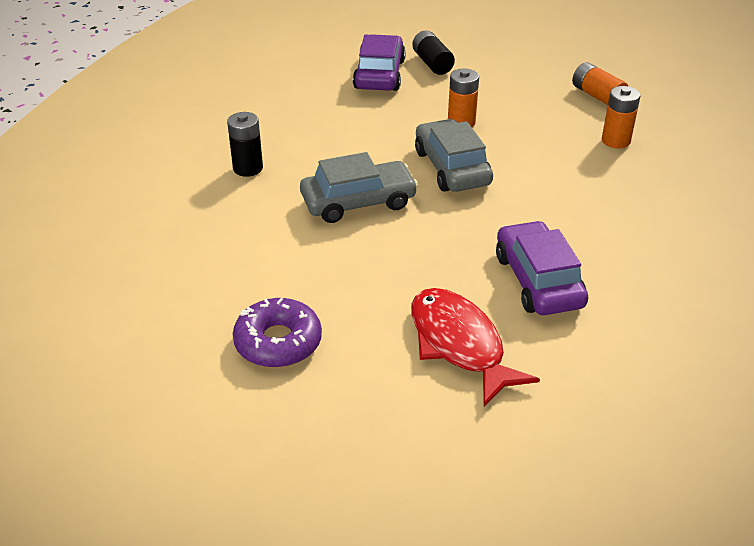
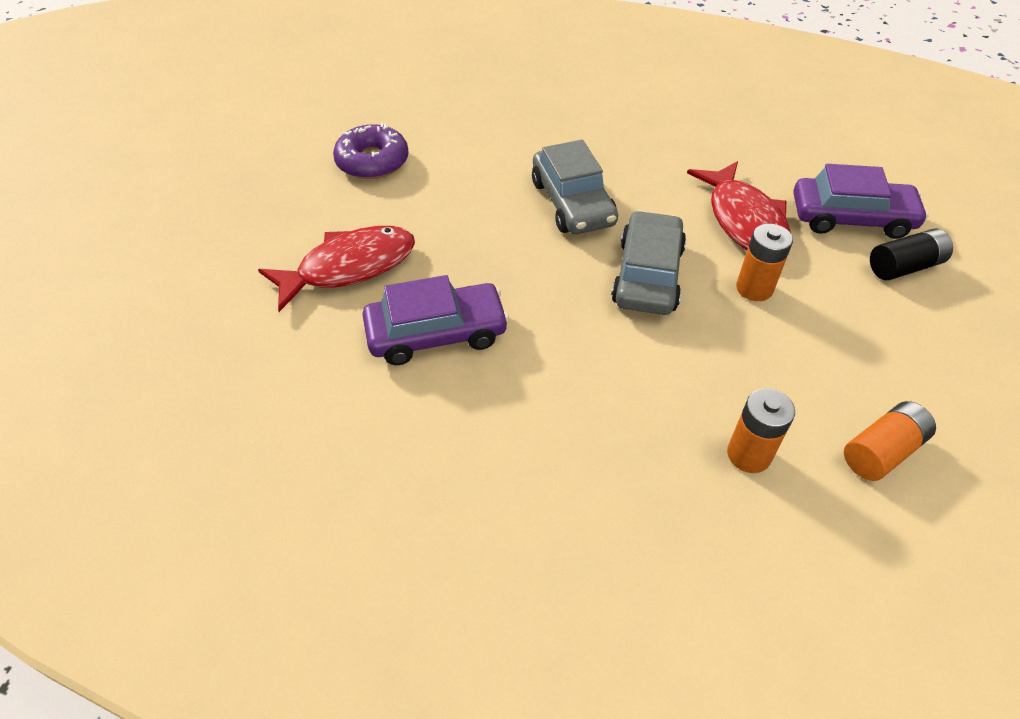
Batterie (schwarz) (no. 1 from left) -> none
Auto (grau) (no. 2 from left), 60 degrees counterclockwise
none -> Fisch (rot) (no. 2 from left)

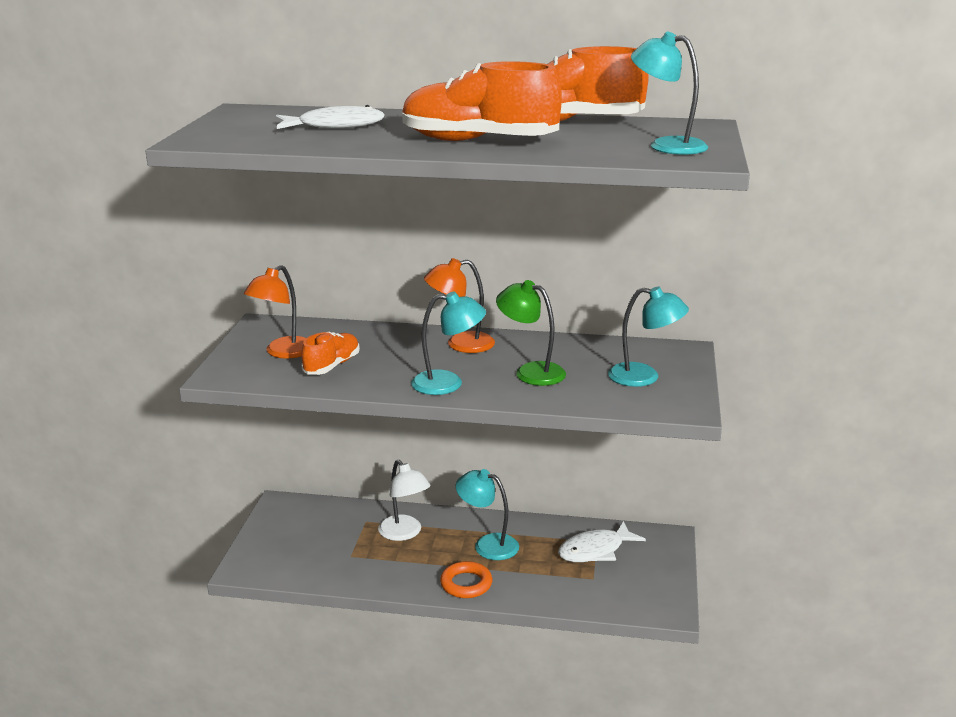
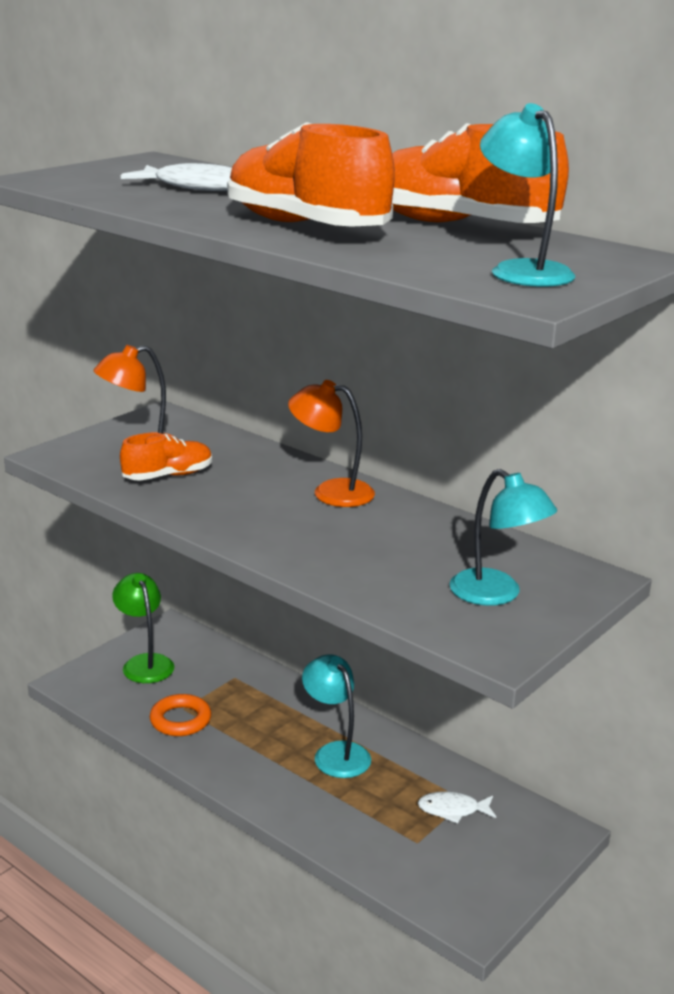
Lampe (grün), shifted
Lampe (türkis) (no. 1 from left) -> none
Lampe (weiß) -> none
Fisch (weiß) (no. 2 from left), x0.63
Ring (orange), shifted

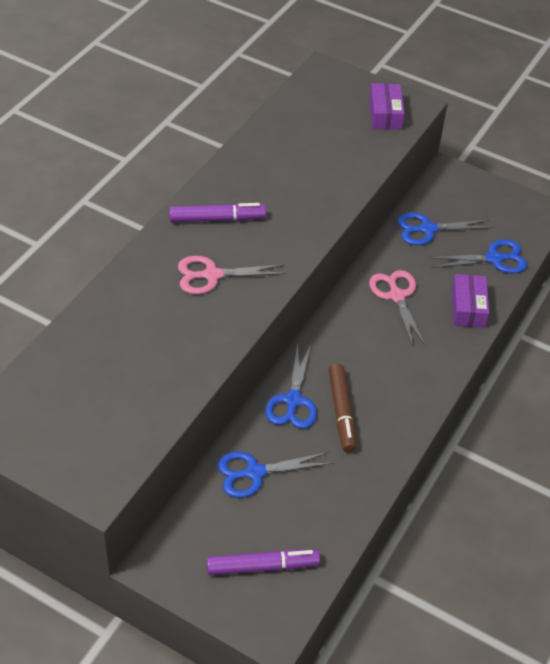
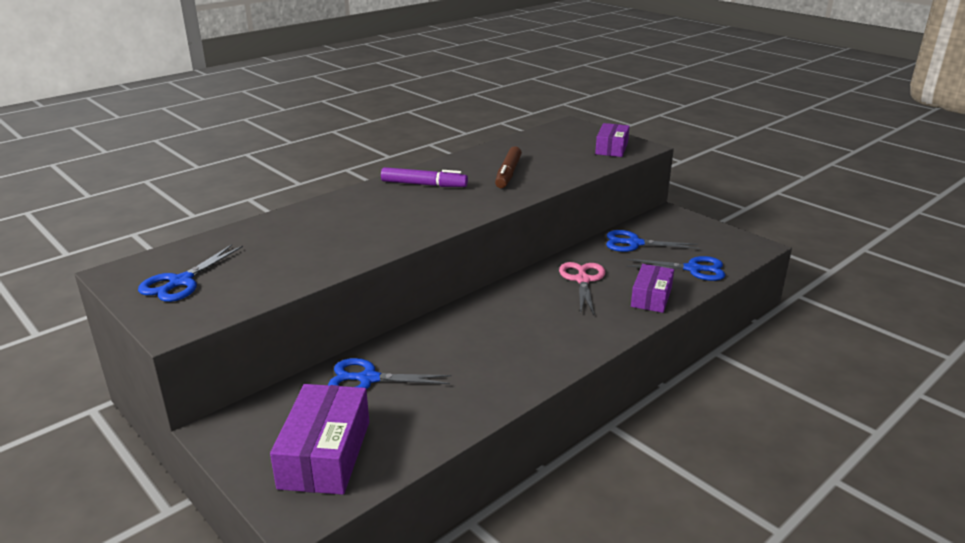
Schere (rosa) (no. 1 from left) -> none
Schere (blau) (no. 2 from left in the first image) -> Schere (blau) (no. 1 from left), shifted
Filzstift (braun), shifted
Filzstift (lila) (no. 2 from left) -> Schachtel (lila) (no. 1 from left)

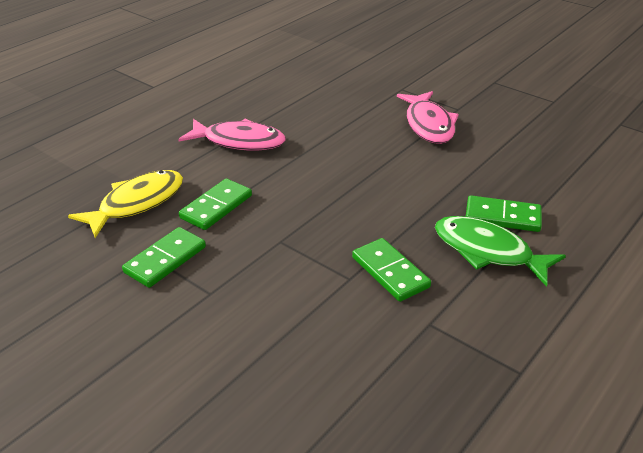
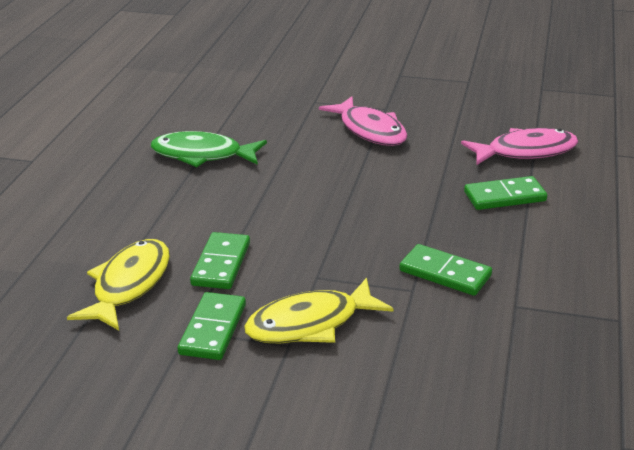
Fisch (rosa) (no. 1 from left in the first image) -> Fisch (rosa) (no. 2 from left), shifted
Fisch (grün), shifted
none -> Fisch (gelb) (no. 2 from left)

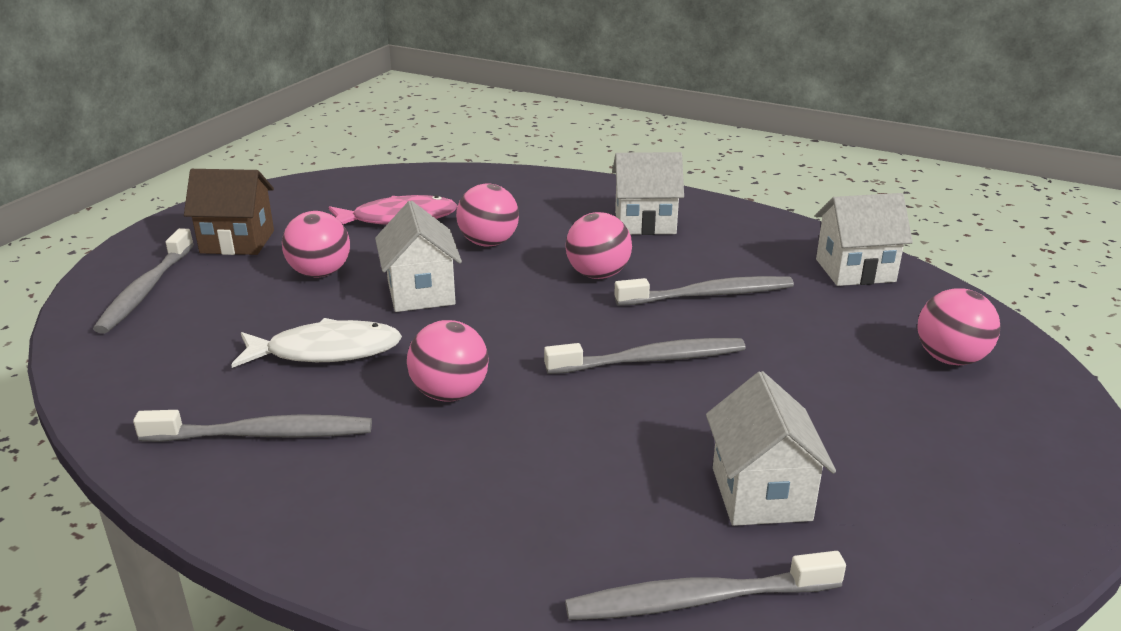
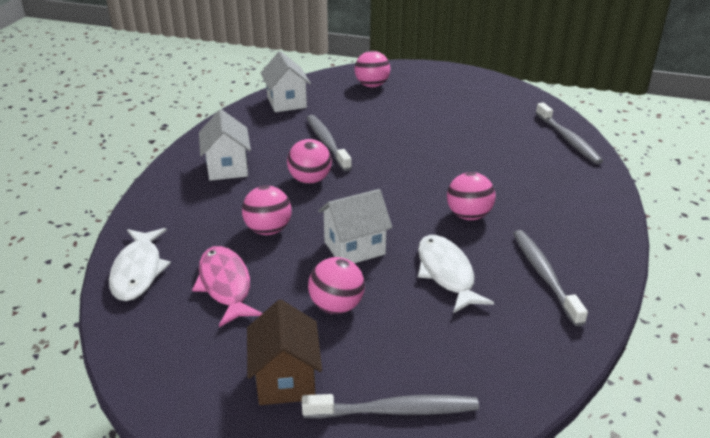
Zahnbürste (grau) (no. 3 from left) -> none
Haus (weiß) (no. 3 from left) -> none
none -> Fisch (weiß) (no. 1 from left)

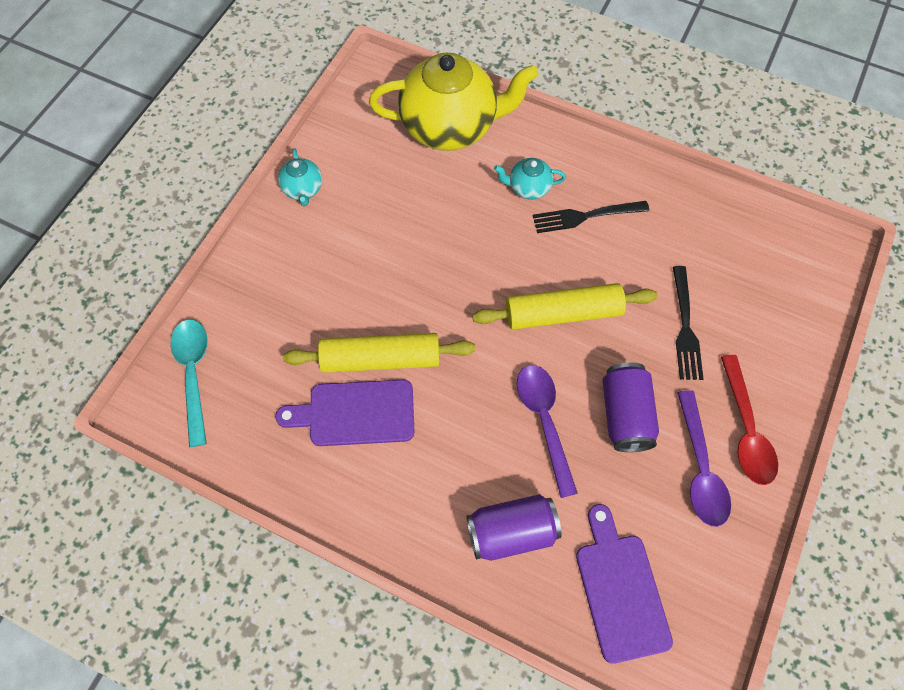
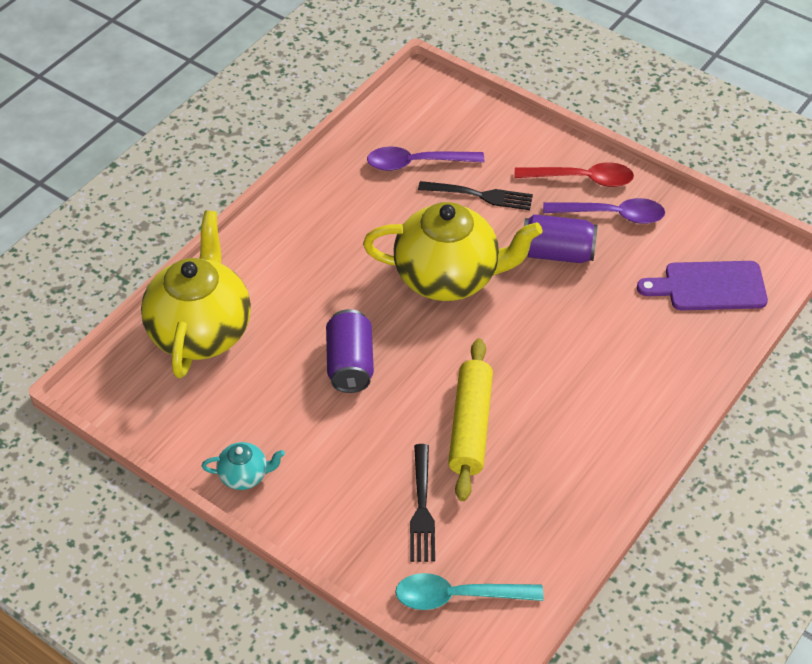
Teekanne (türkis) (no. 2 from left) -> none
Gabel (schwarz) (no. 1 from left), shifted
Nudelholz (gelb) (no. 2 from left) -> Teekanne (gelb) (no. 2 from left)
Löffel (lila) (no. 1 from left), shifted
Schneidebrett (lila) (no. 1 from left) -> none
Dose (lila) (no. 1 from left), shifted

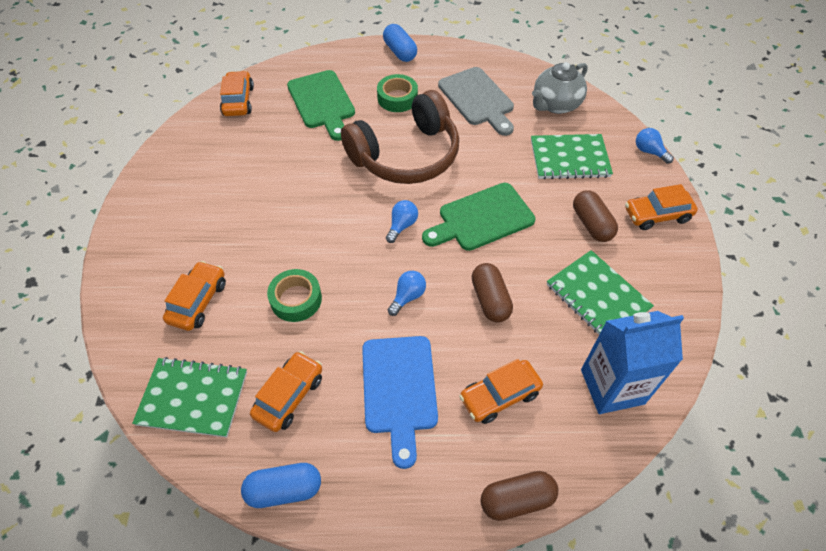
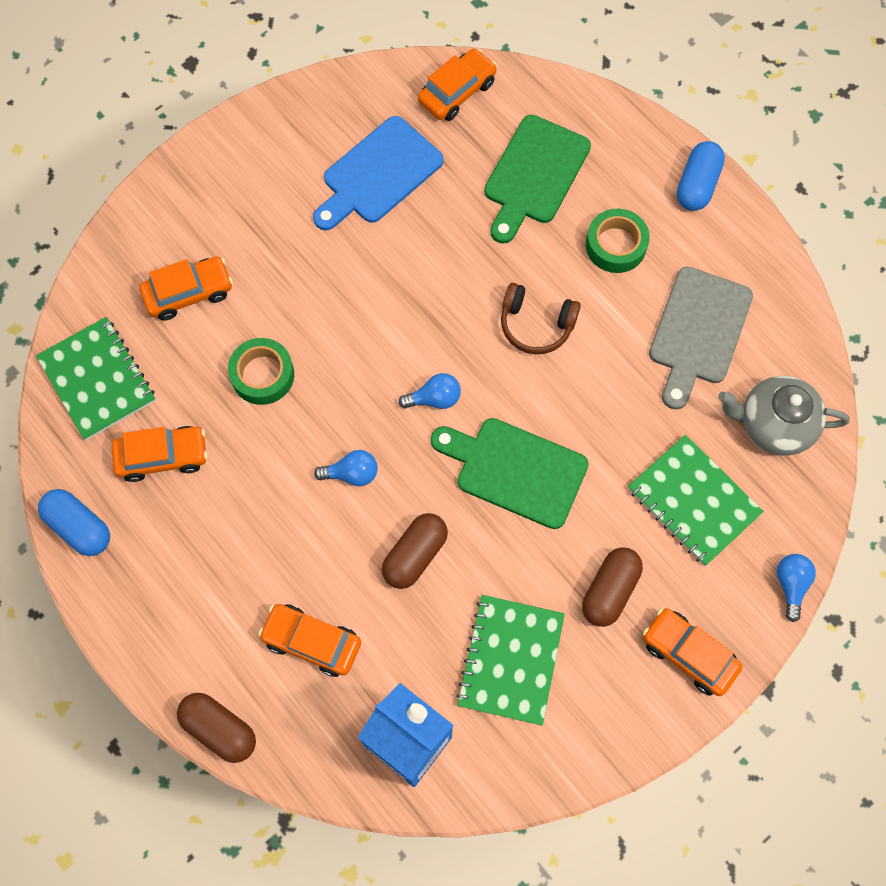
Kopfhörer (braun), x0.49
Schneidebrett (blau), shifted

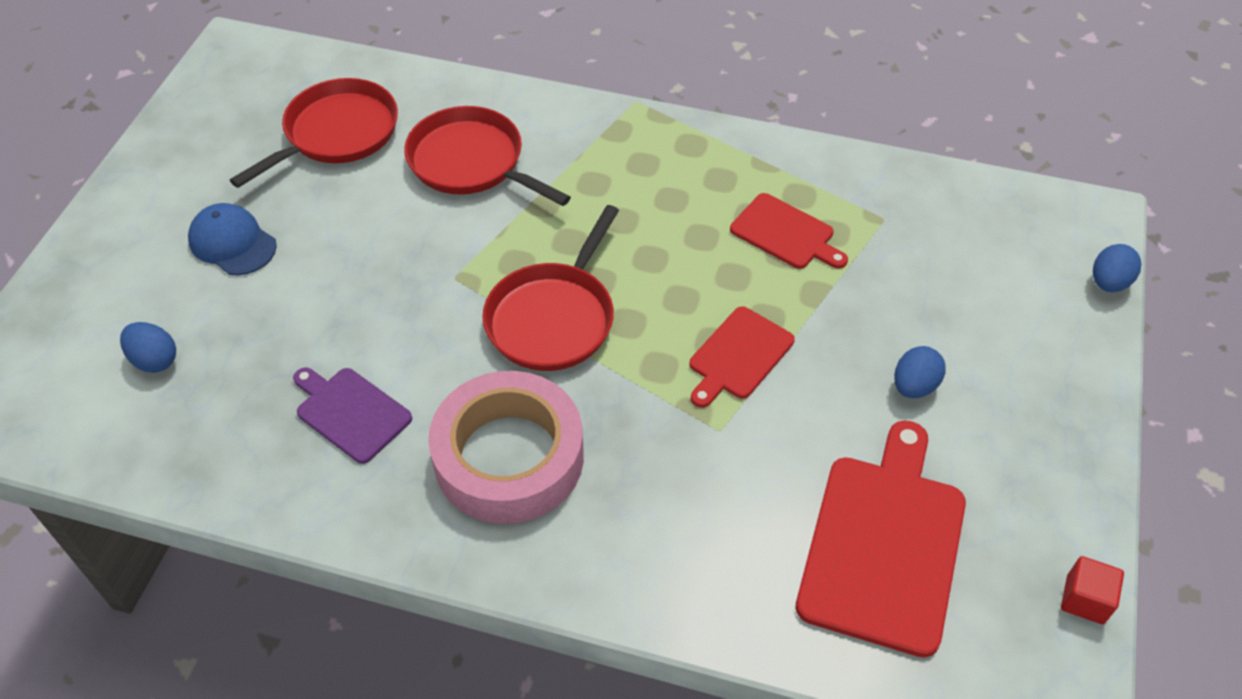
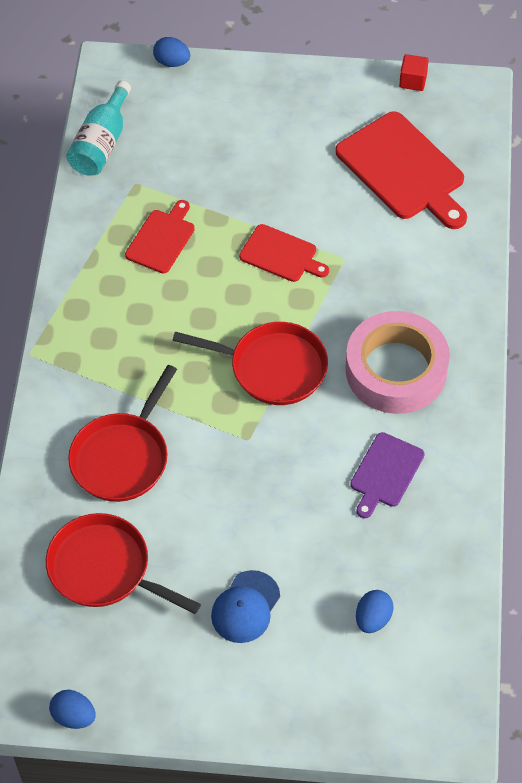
Ei (blau) (no. 2 from left in the first image) -> Ei (blau) (no. 1 from left), shifted
Schneidebrett (rot) (no. 3 from left), 135 degrees counterclockwise
none -> Flasche (türkis)

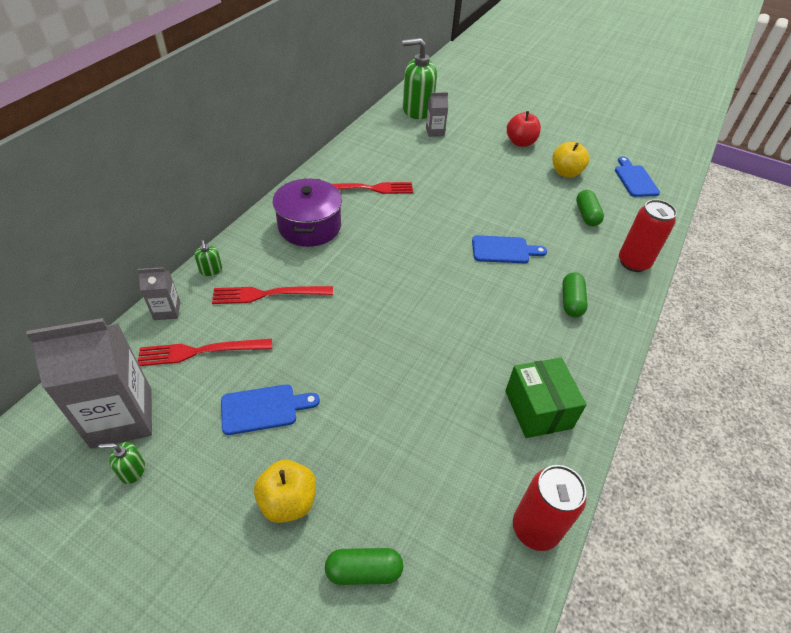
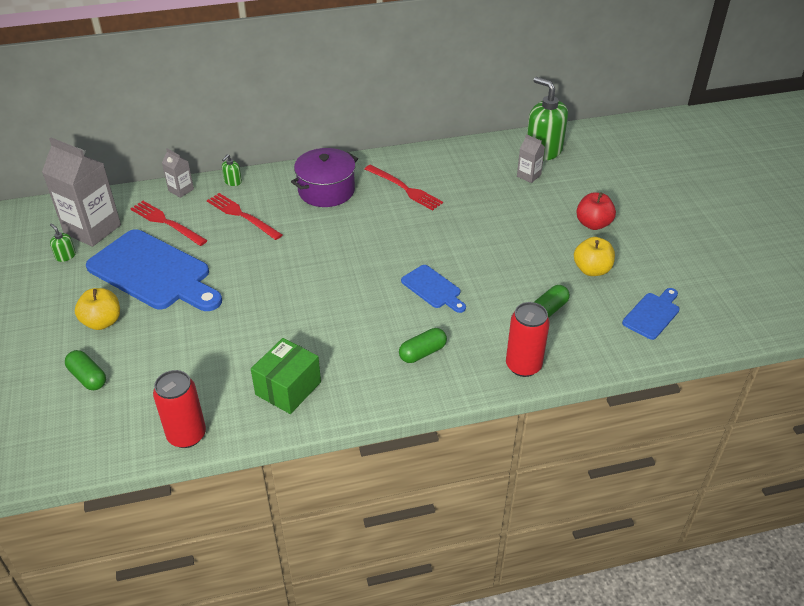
Schneidebrett (blau) (no. 1 from left), x2.06

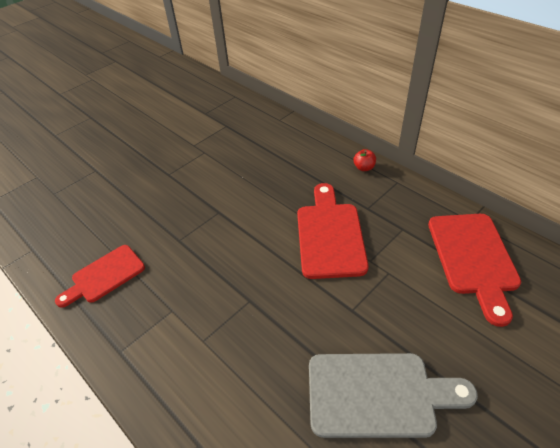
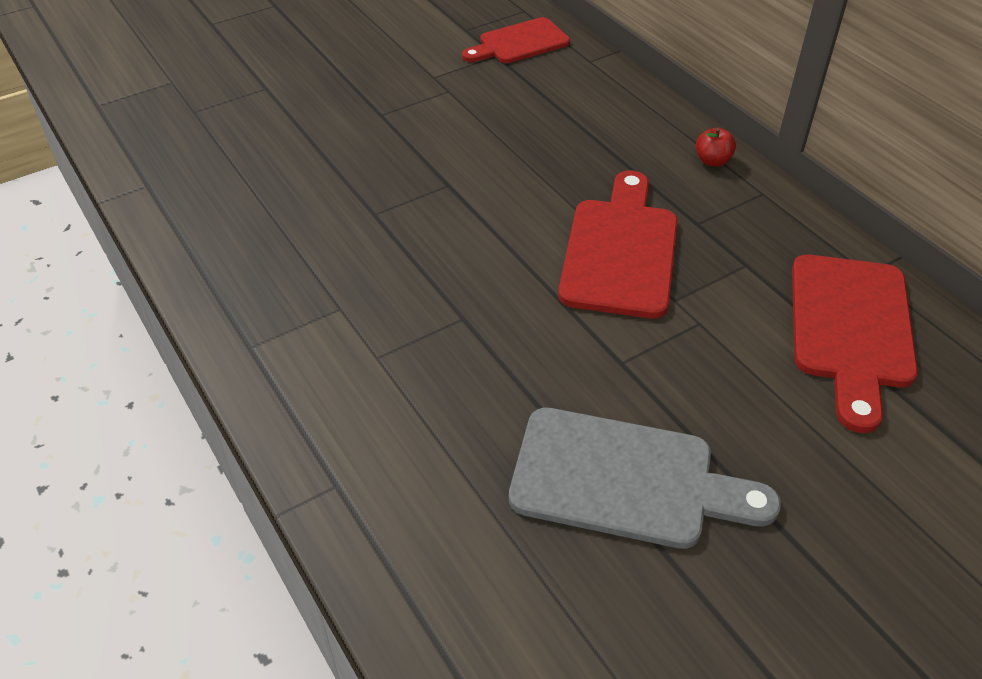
Schneidebrett (rot) (no. 1 from left), shifted

